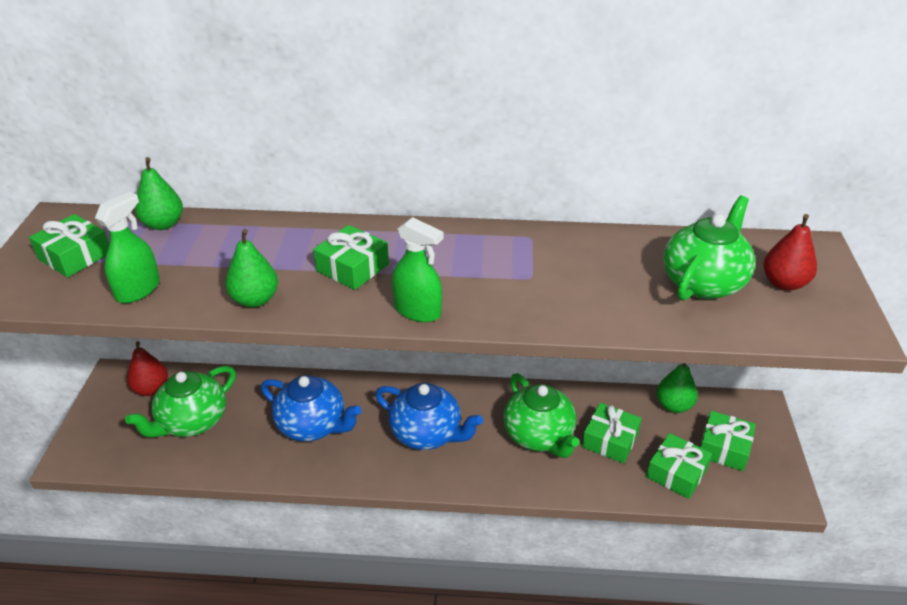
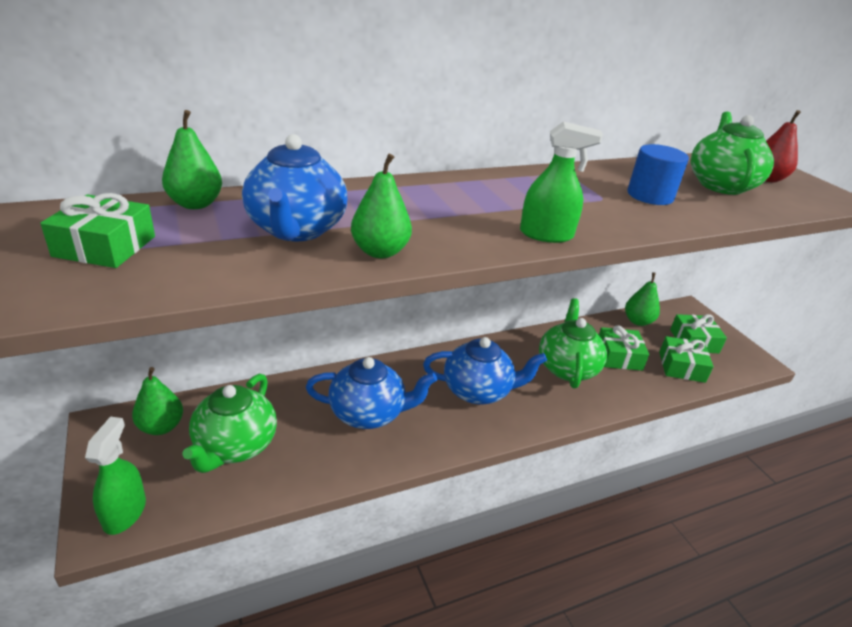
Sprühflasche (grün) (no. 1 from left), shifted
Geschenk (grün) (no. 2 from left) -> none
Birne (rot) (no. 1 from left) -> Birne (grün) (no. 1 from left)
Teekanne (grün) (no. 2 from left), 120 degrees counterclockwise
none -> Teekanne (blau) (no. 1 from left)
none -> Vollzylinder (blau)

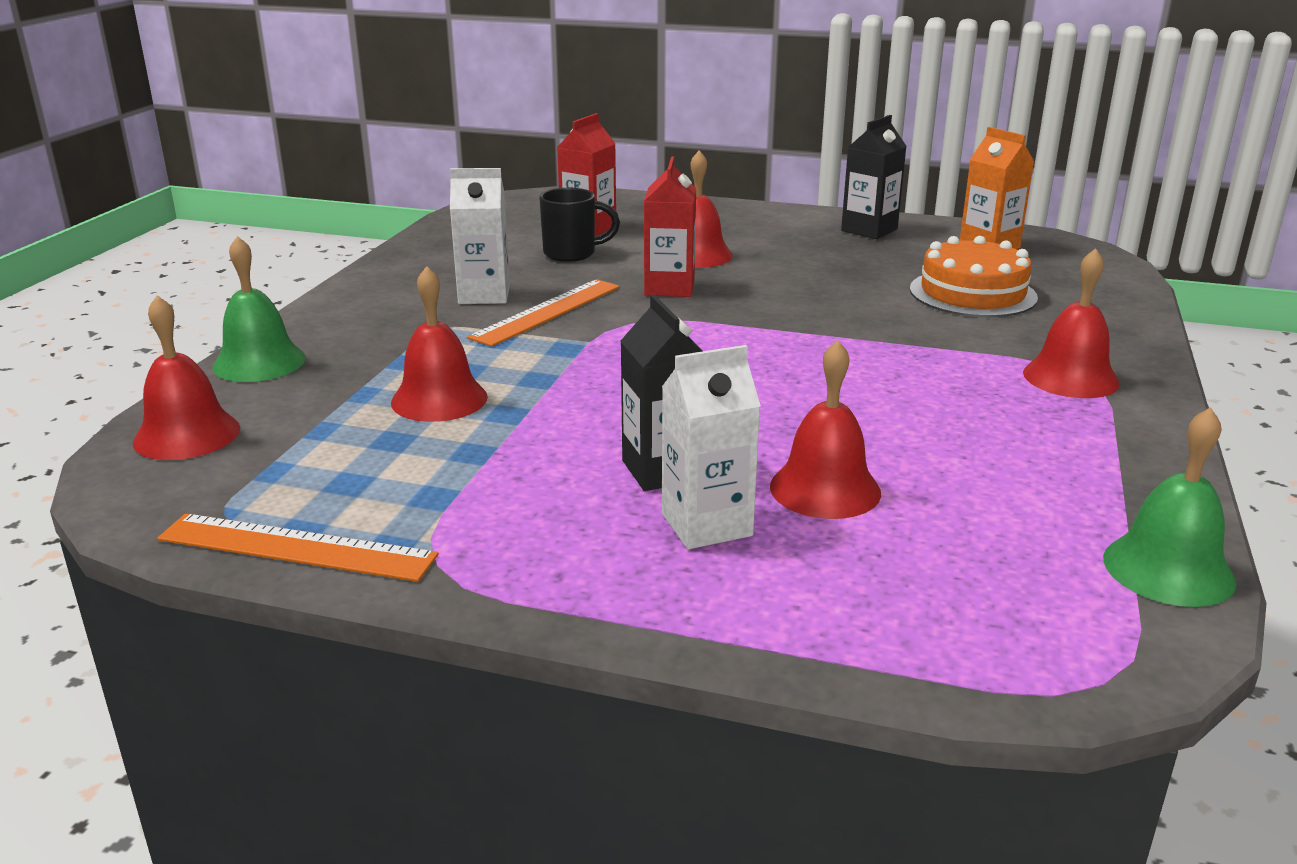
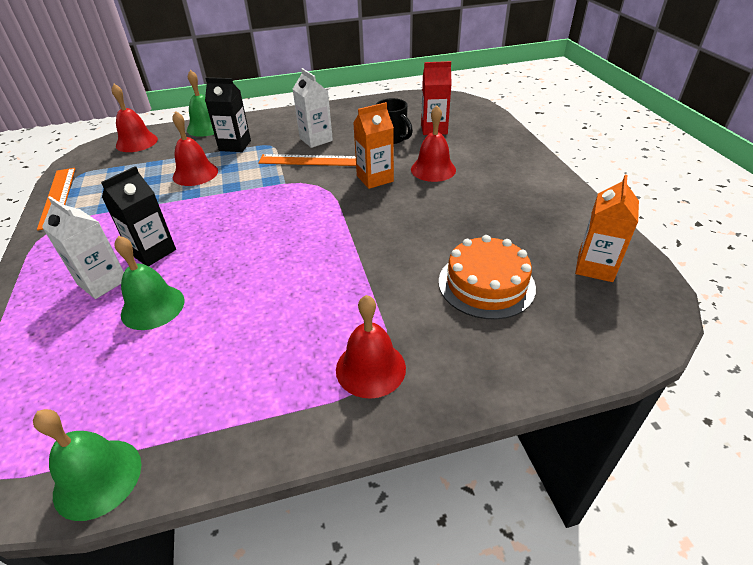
Getränkekarton (schwarz) (no. 2 from left), shifted
Getränkekarton (rot) (no. 2 from left) -> Getränkekarton (orange) (no. 1 from left)
Glocke (rot) (no. 4 from left) -> Glocke (grün) (no. 2 from left)

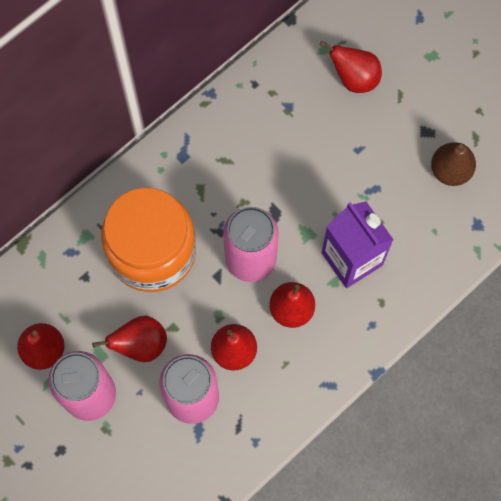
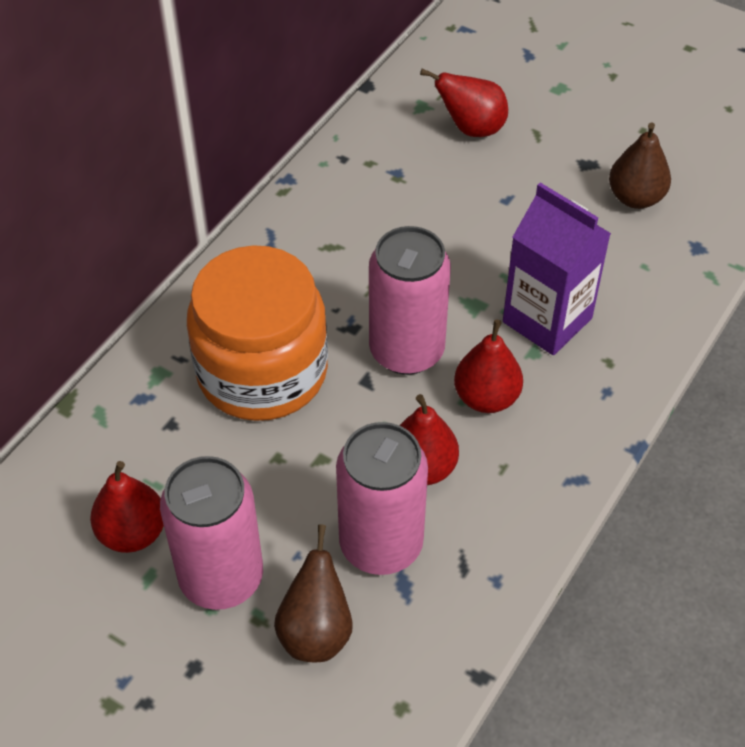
Birne (rot) (no. 2 from left) -> none
none -> Birne (braun) (no. 1 from left)

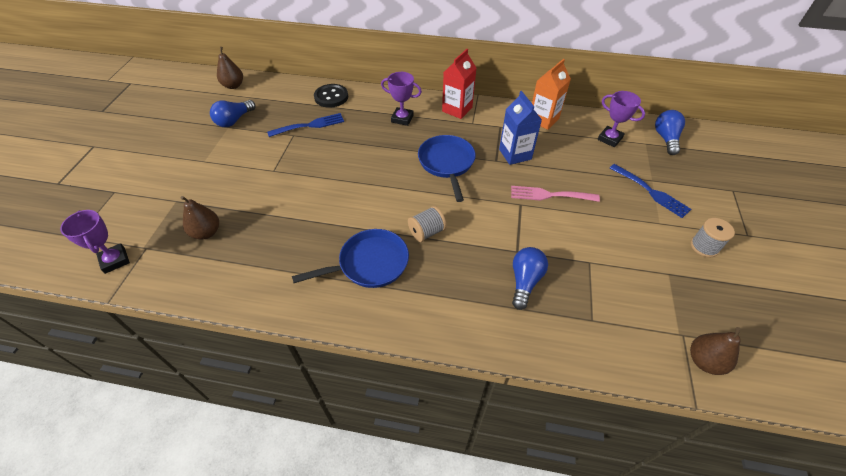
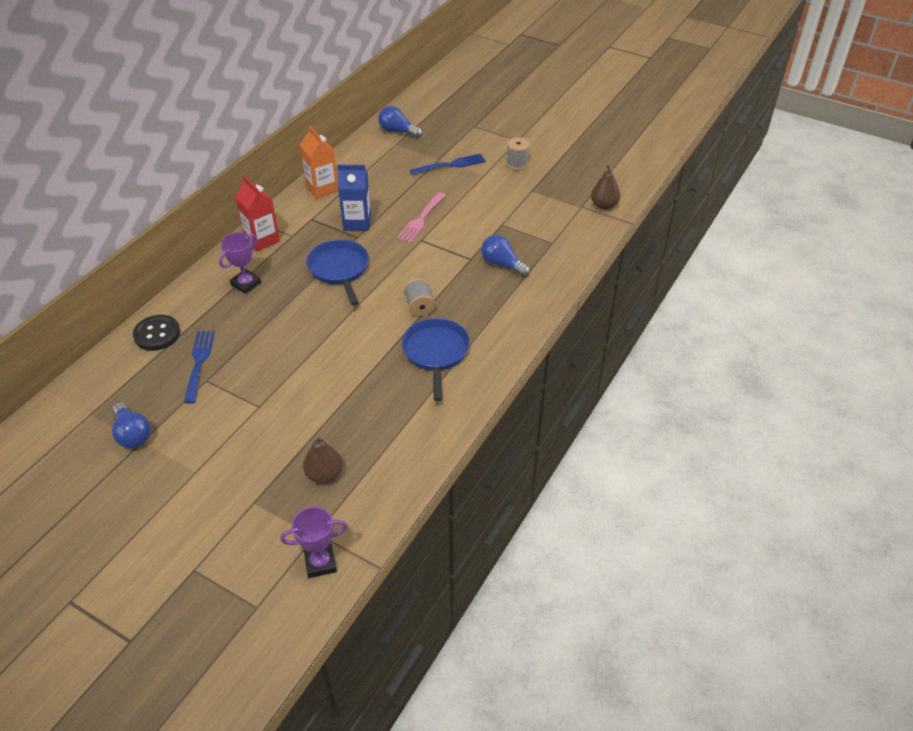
Birne (braun) (no. 2 from left) -> none
Pokal (lila) (no. 3 from left) -> none
Pfanne (blau) (no. 2 from left in the first image) -> Pfanne (blau) (no. 1 from left), 60 degrees clockwise

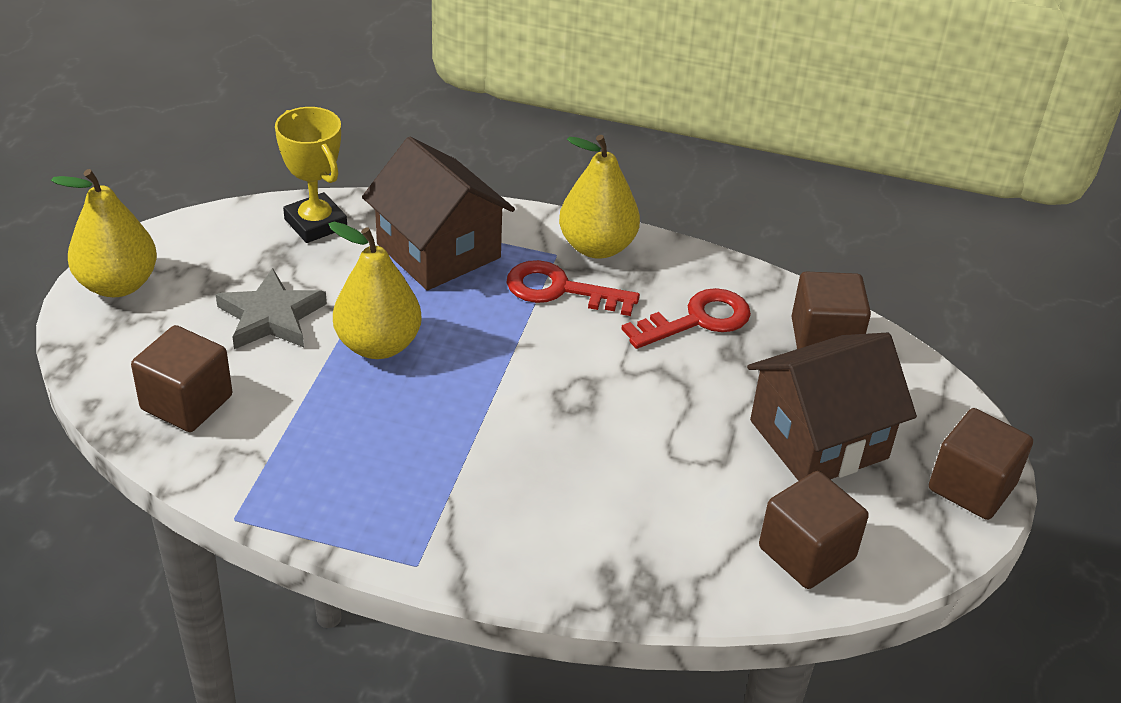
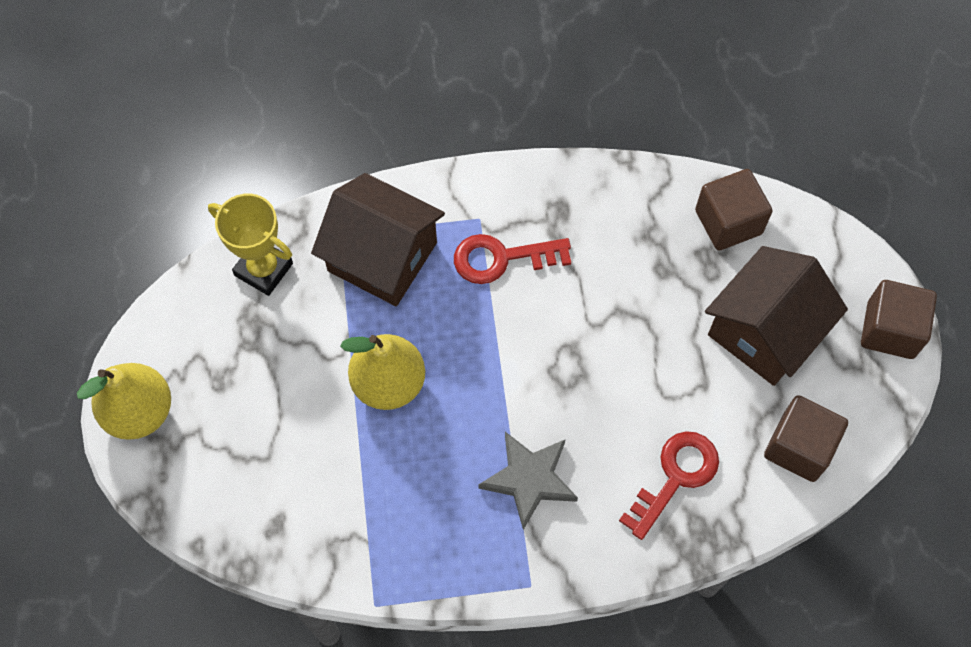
Birne (gelb) (no. 3 from left) -> none
Stern (grau), shifted
Schlüssel (rot) (no. 2 from left), shifted
Kubus (braun) (no. 1 from left) -> none

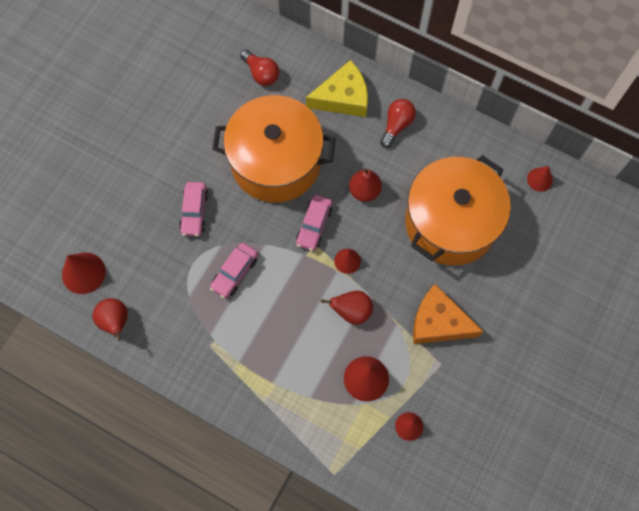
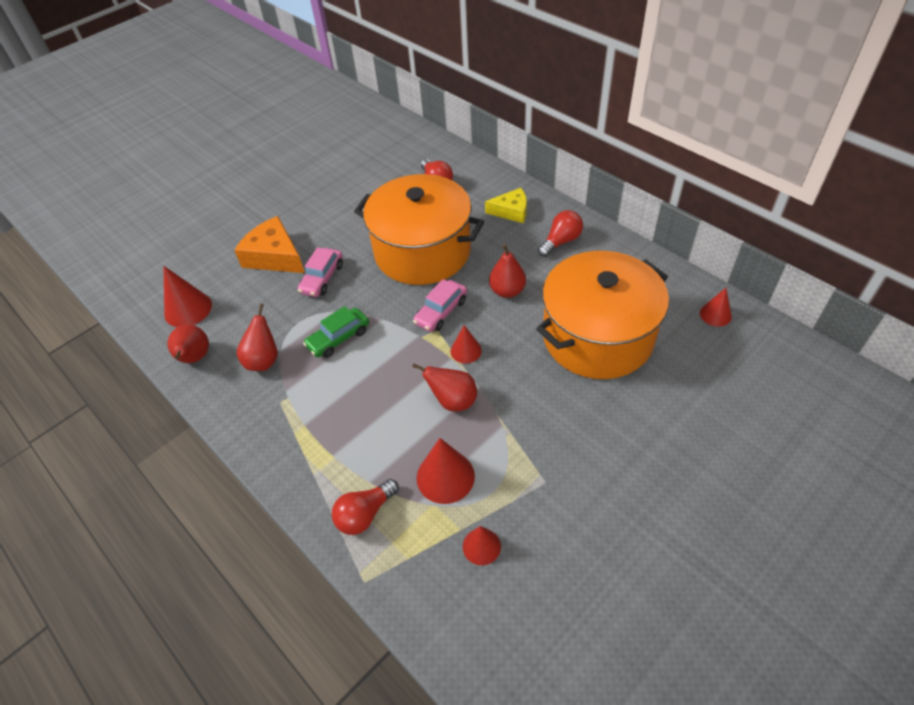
Käse (gelb), x0.64
Auto (rosa) (no. 2 from left) -> Auto (grün)
Käse (orange), shifted
none -> Birne (rot) (no. 2 from left)
none -> Glühbirne (rot) (no. 1 from left)

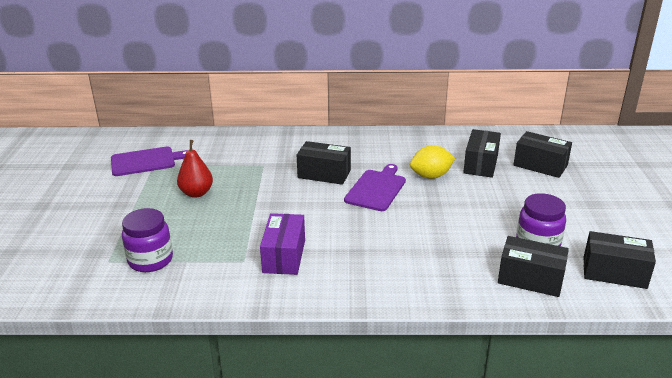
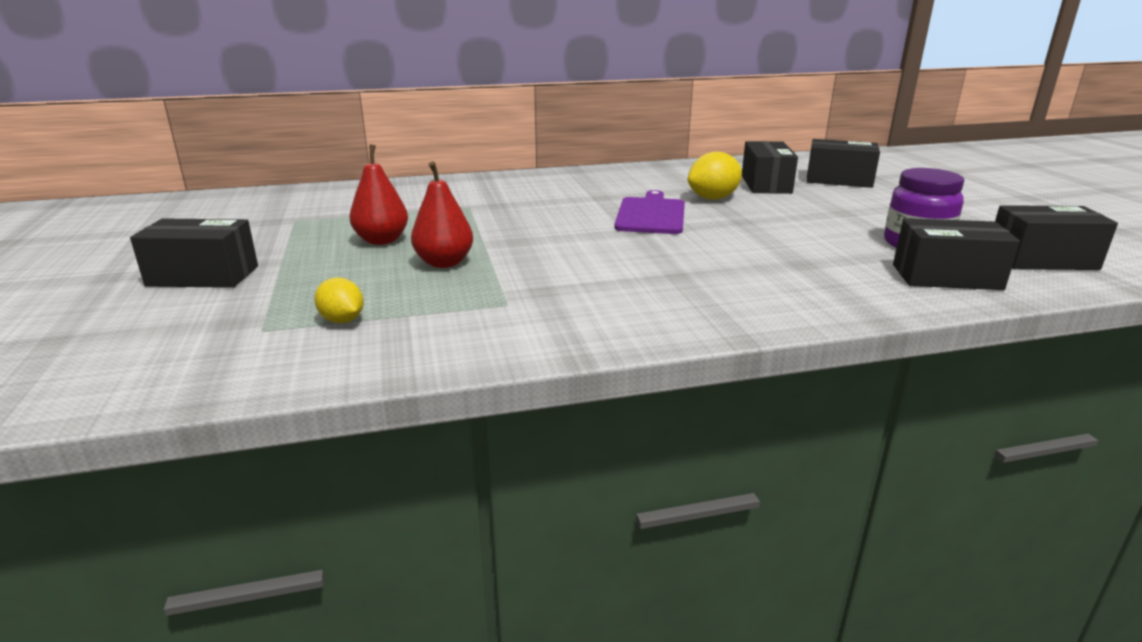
Schachtel (schwarz) (no. 1 from left), shifted
Schneidebrett (lila) (no. 1 from left) -> none
Einmachglas (lila) (no. 1 from left) -> Zitrone (gelb) (no. 1 from left)
Schachtel (lila) -> none
none -> Birne (rot) (no. 2 from left)

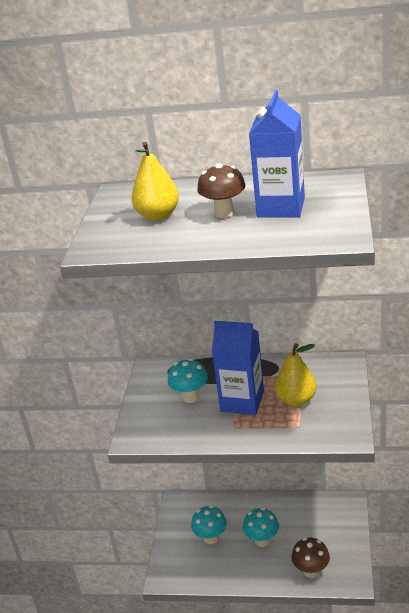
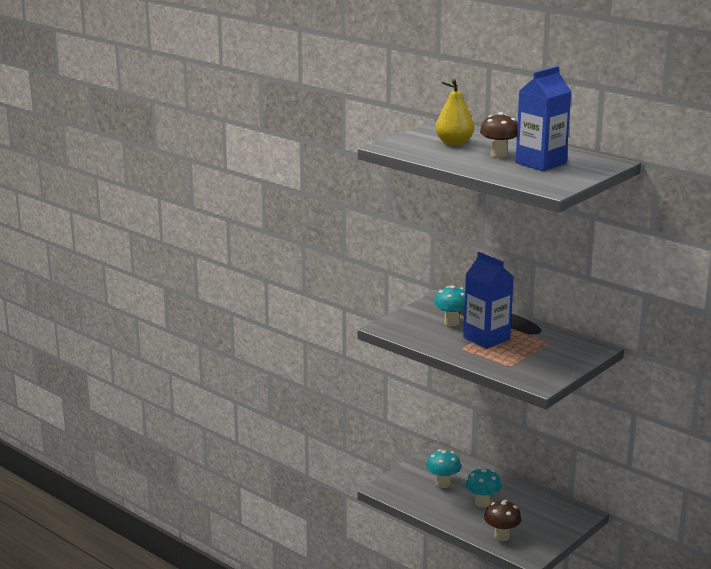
Birne (gelb) (no. 2 from left) -> none

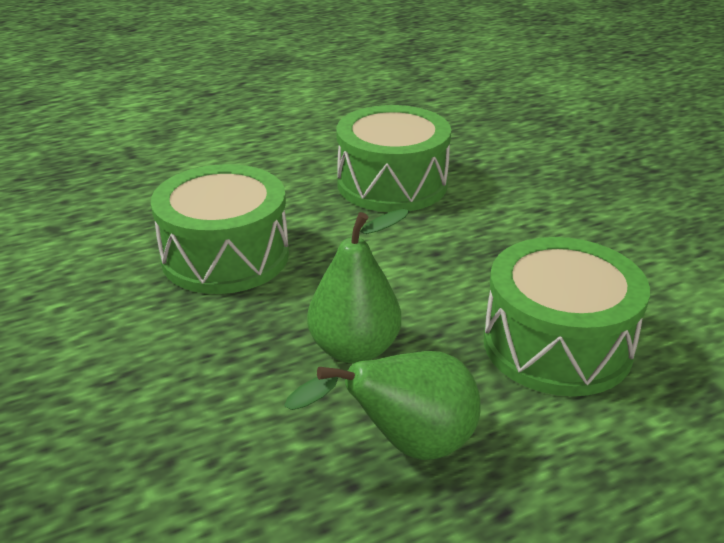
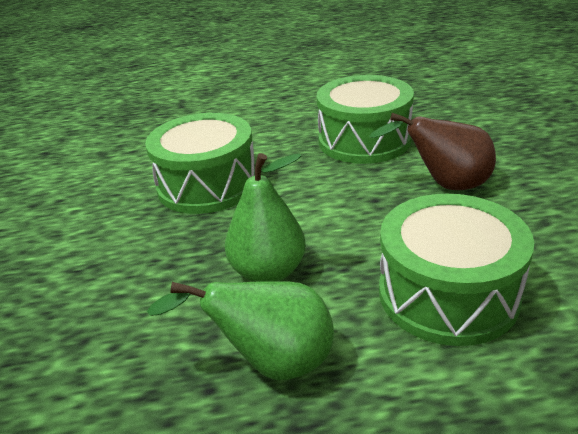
none -> Birne (braun)

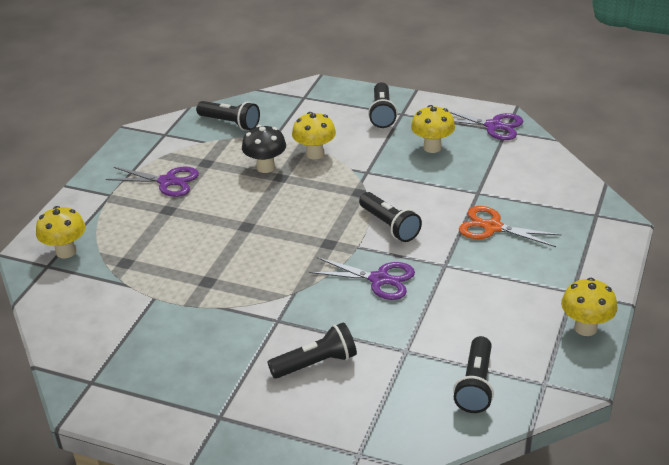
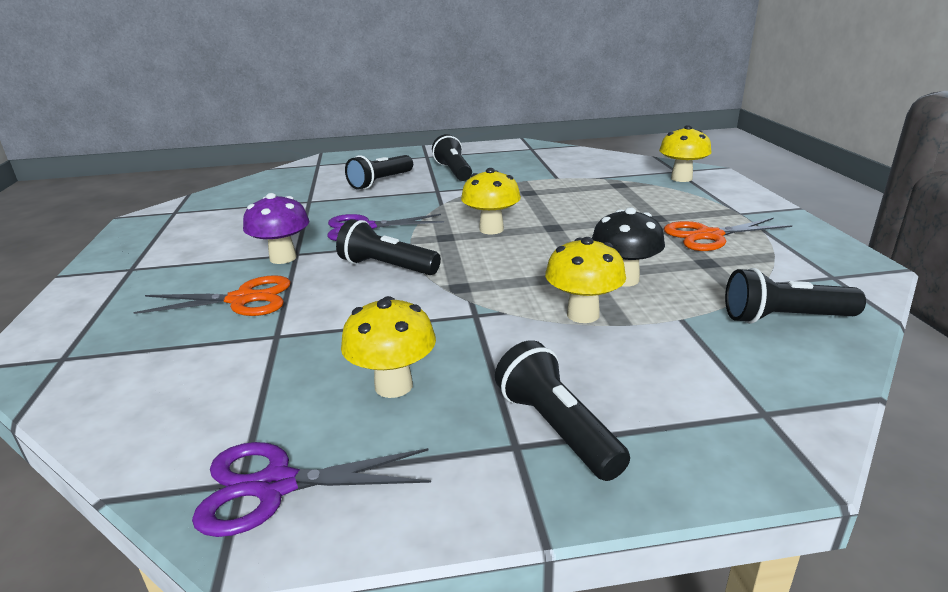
Schere (lila) (no. 1 from left) -> Schere (orange) (no. 2 from left)
Pilz (gelb) (no. 4 from left in the first image) -> Pilz (gelb) (no. 2 from left), shifted
Taschenlampe (schwarz) (no. 5 from left in the first image) -> Taschenlampe (schwarz) (no. 3 from left), shifted
none -> Pilz (lila)

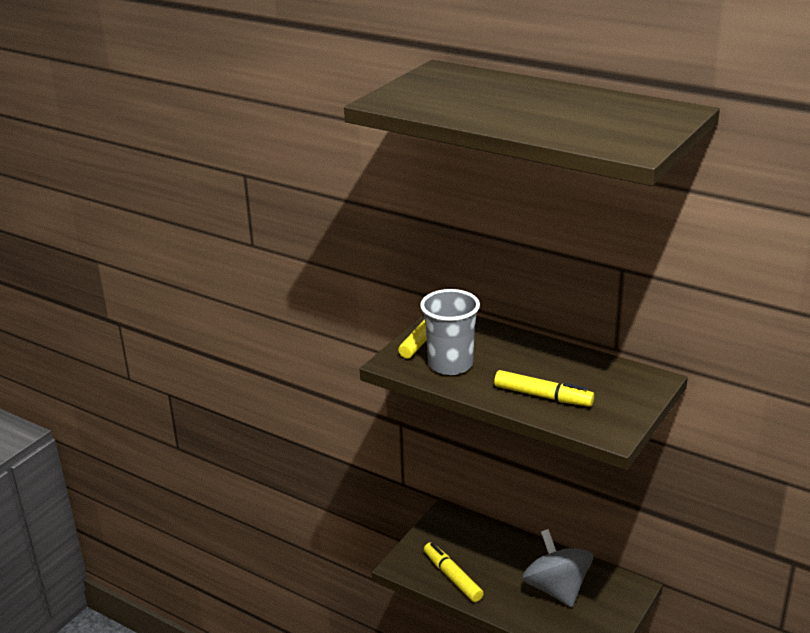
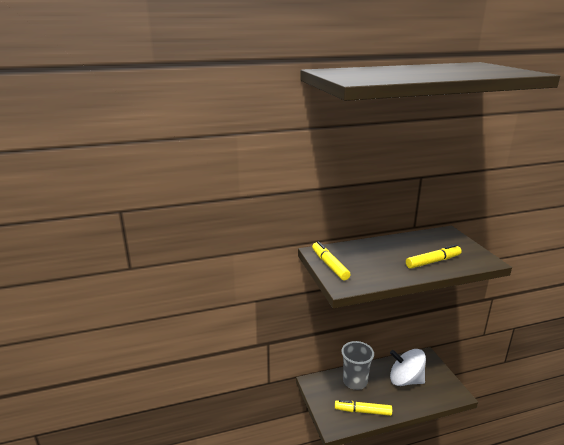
Becher (grau), shifted
Kreisel (grau) -> Kreisel (weiß)

